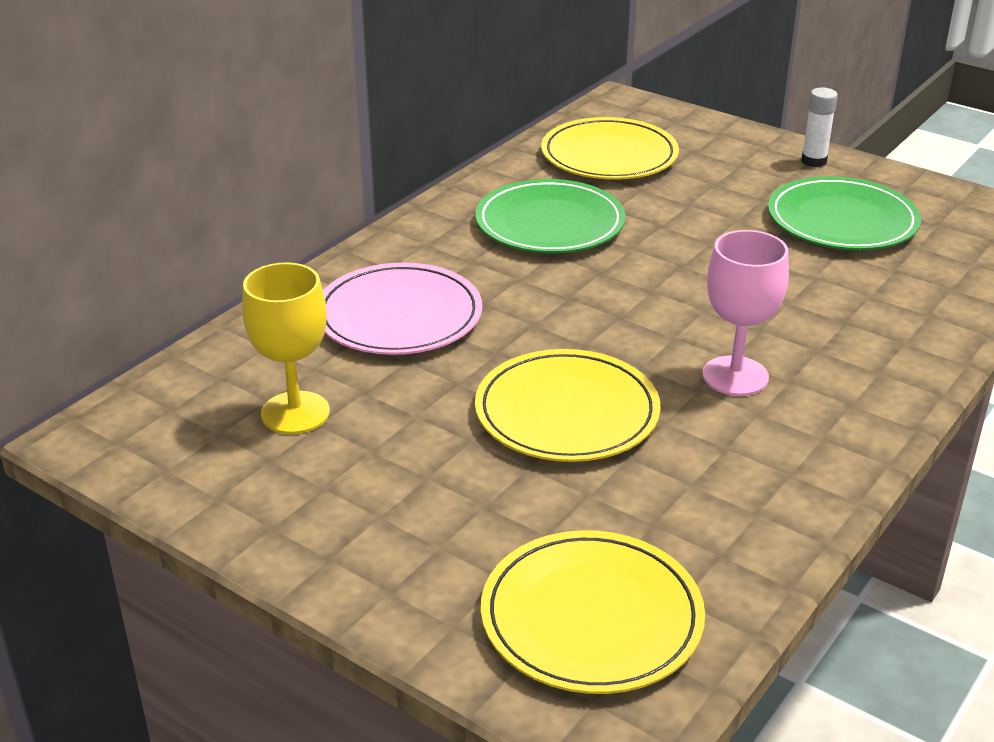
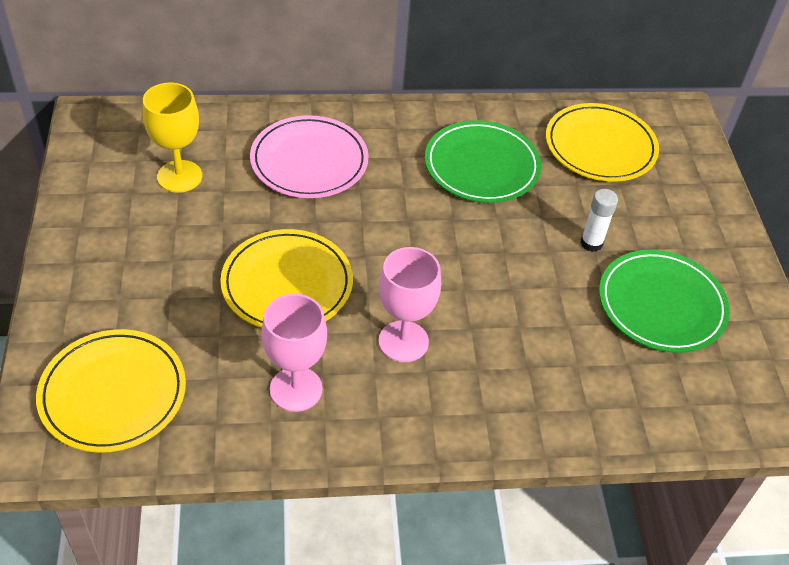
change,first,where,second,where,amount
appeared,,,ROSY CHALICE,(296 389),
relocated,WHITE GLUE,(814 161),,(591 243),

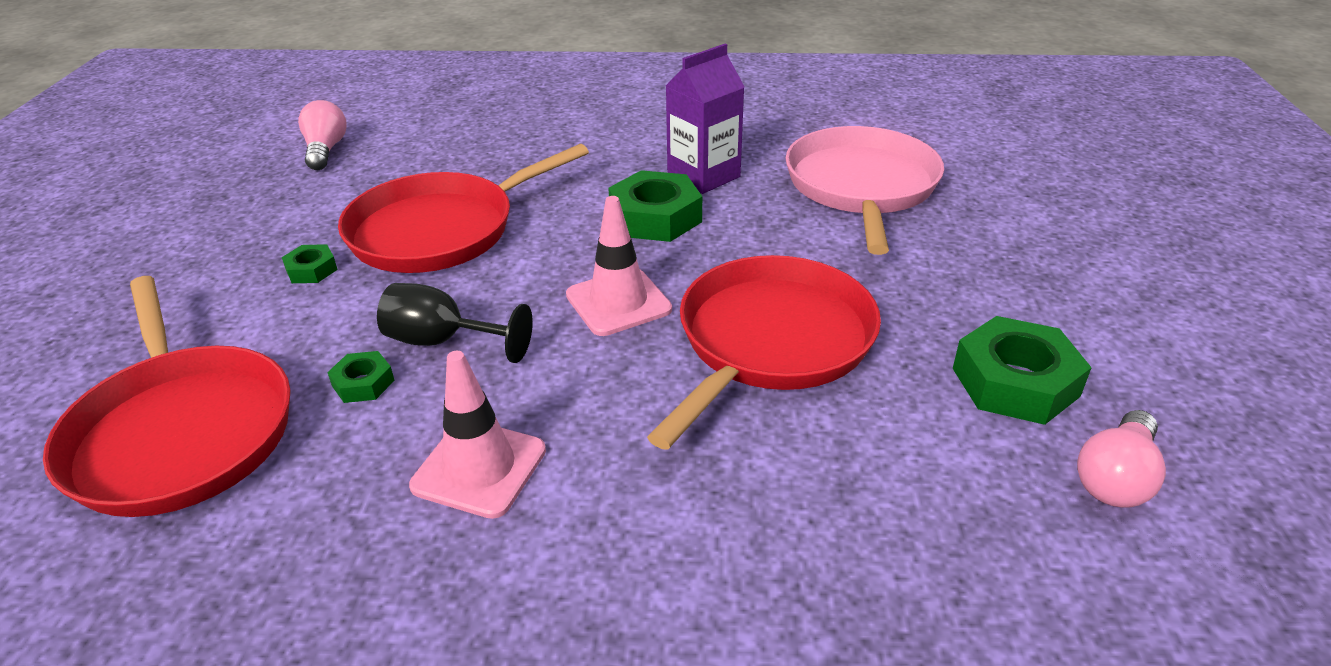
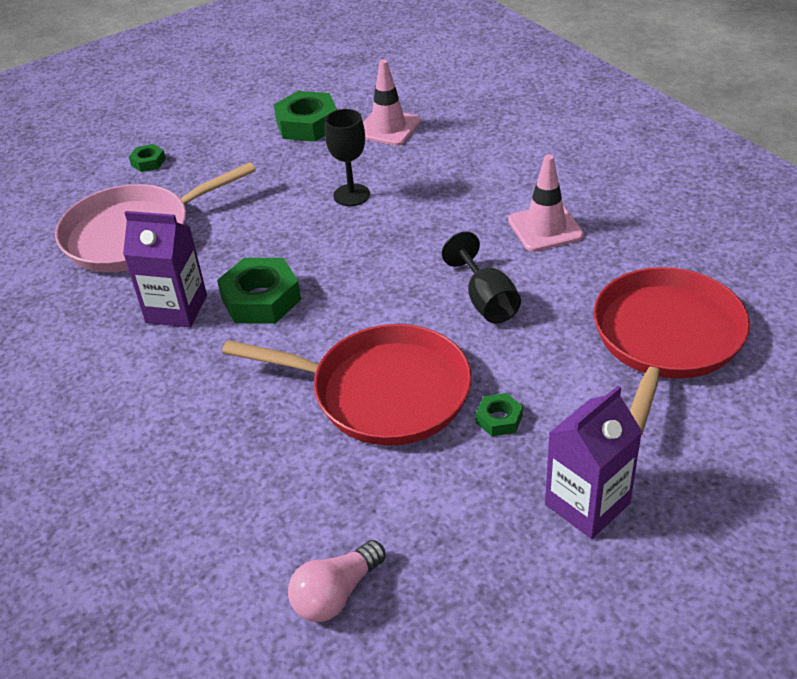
change,first,where,second,where,amount
relocated,LEAF-GREEN HEX NUT,(363 383),,(148 162),
exchanged,SCARLET FRYING PAN,(771 341),JET-BLACK CHALICE,(351 195),
relocated,ROSY ROAD CONE,(618 302),,(388 128),
appeared,,,VIOLET CARTON,(587 504),
missing,ROSY LIGHTBULB,(1115 478),,,

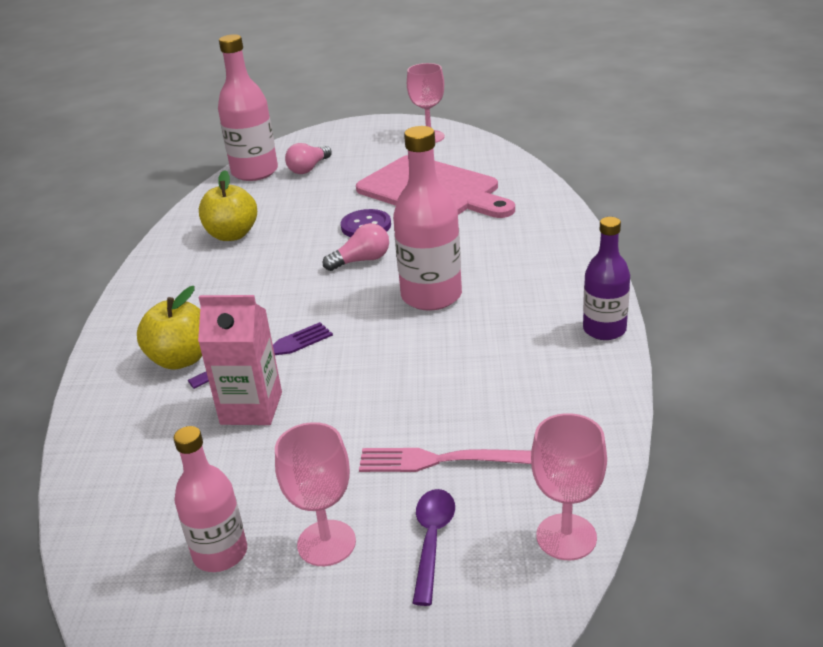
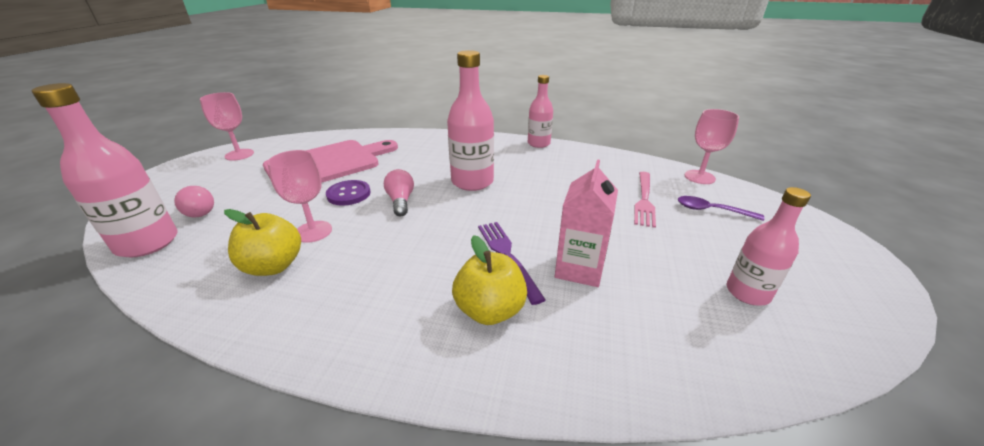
change,first,where,second,where,amount
relocated,ROSY CHALICE,(326 543),,(313 231),
colour,VIOLET DRINK BOTTLE,(604 329),ROSY DRINK BOTTLE,(538 143),

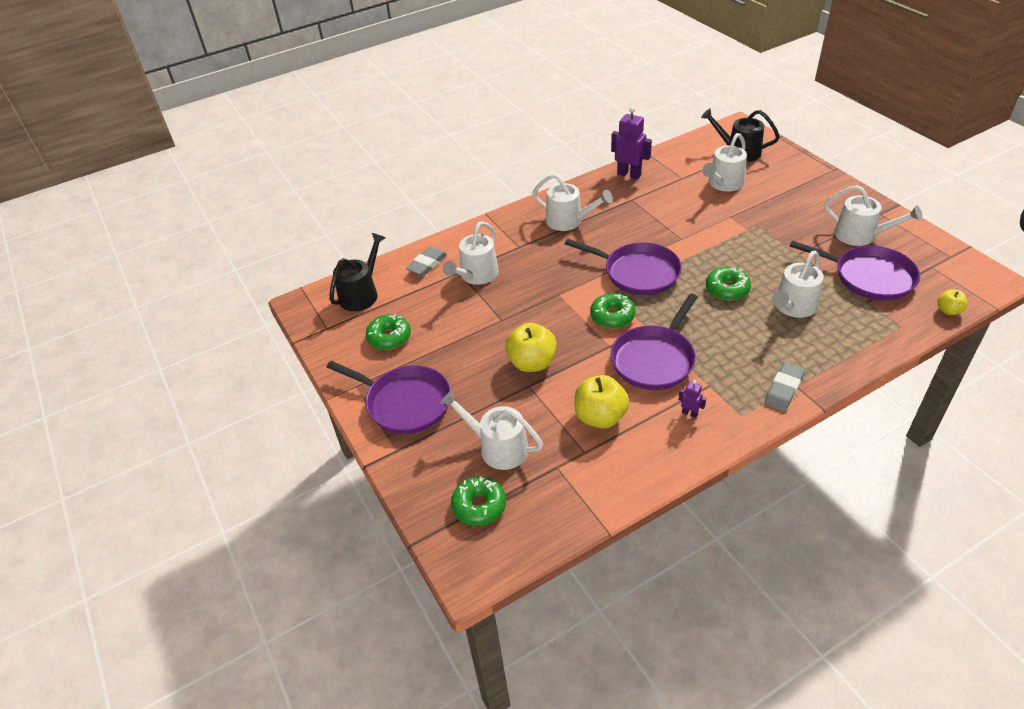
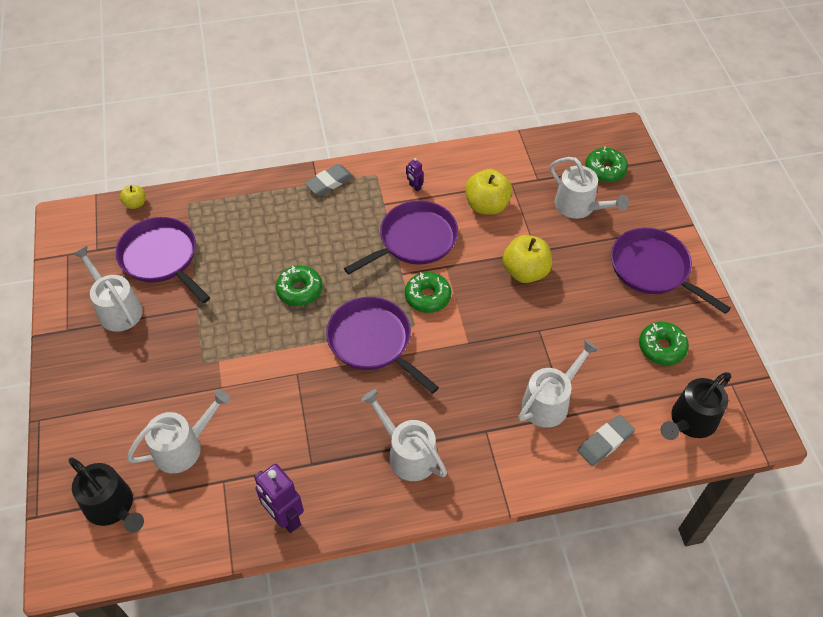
change,first,where,second,where,amount
missing,WHITE WATERING POT,(793 307),,,

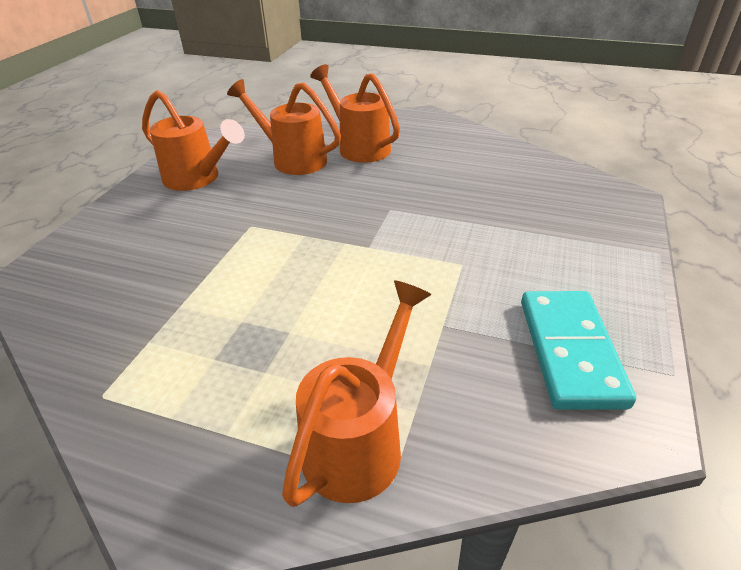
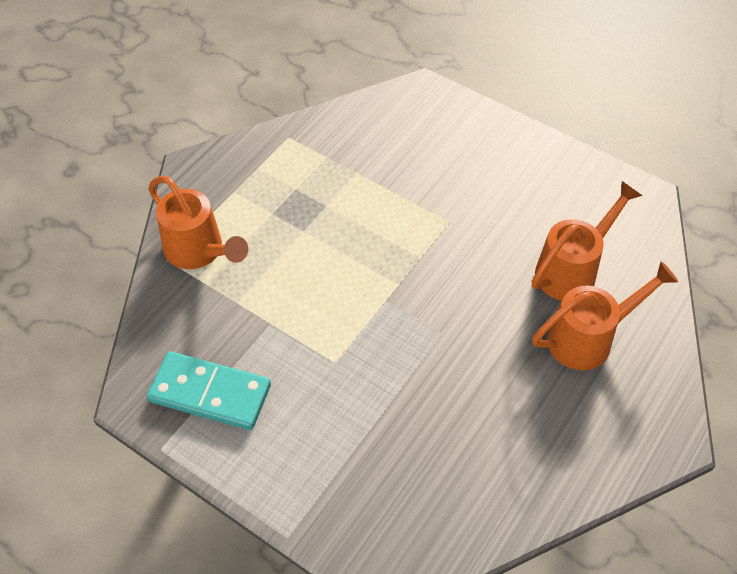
change,first,where,second,where,amount
missing,BRIGHT ORANGE WATERING POT,(197 179),,,

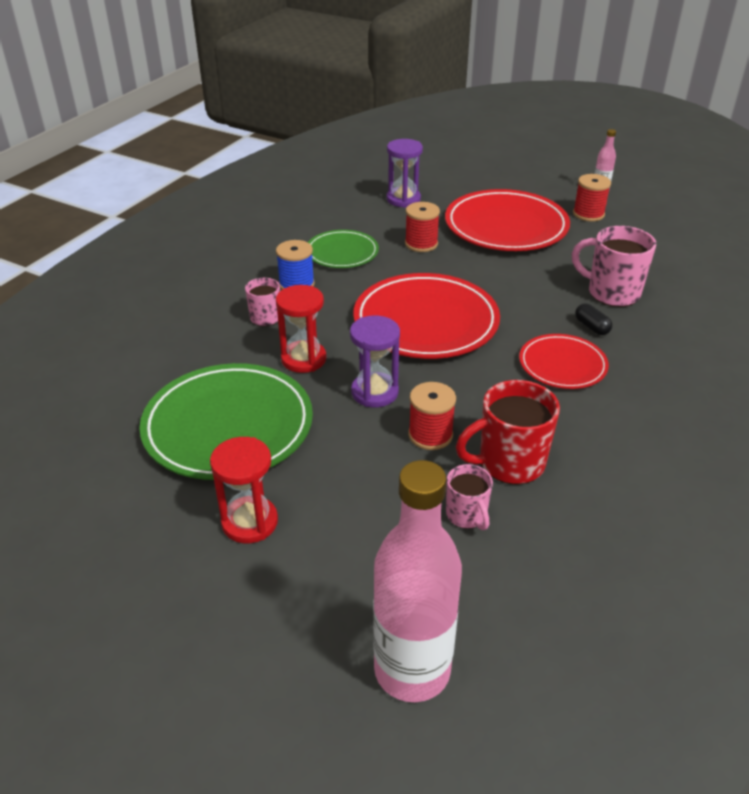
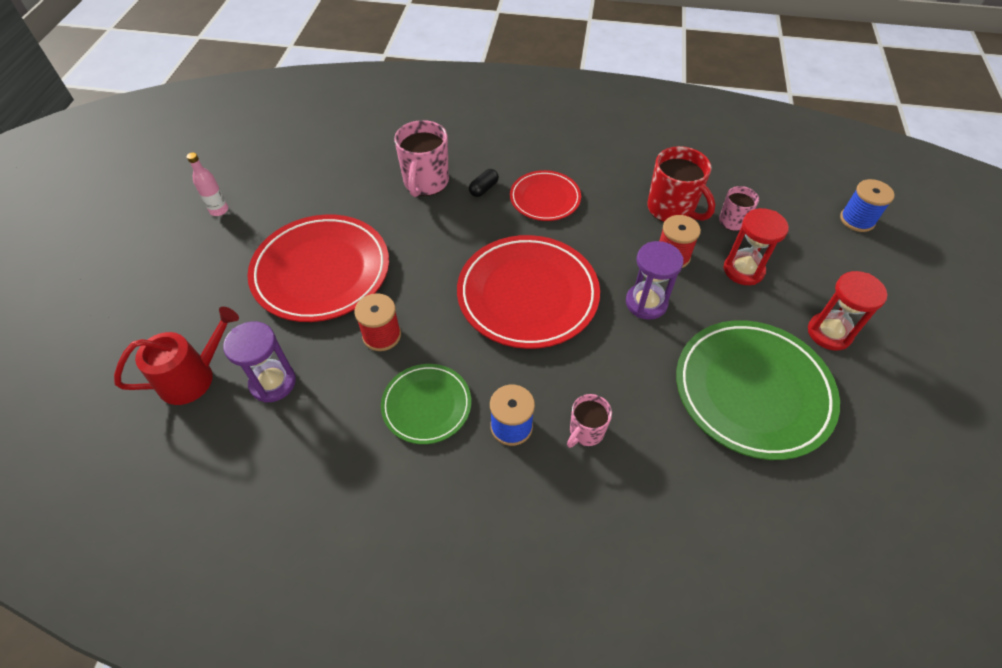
change,first,where,second,where,amount
appeared,,,SCARLET WATERING POT,(193 377),
relocated,SCARLET SANDGLASS,(303 359),,(743 270),
exchanged,ROSY DRINK BOTTLE,(412 670),BLUE REEL OF THREAD,(857 220),
missing,SCARLET REEL OF THREAD,(588 214),,,

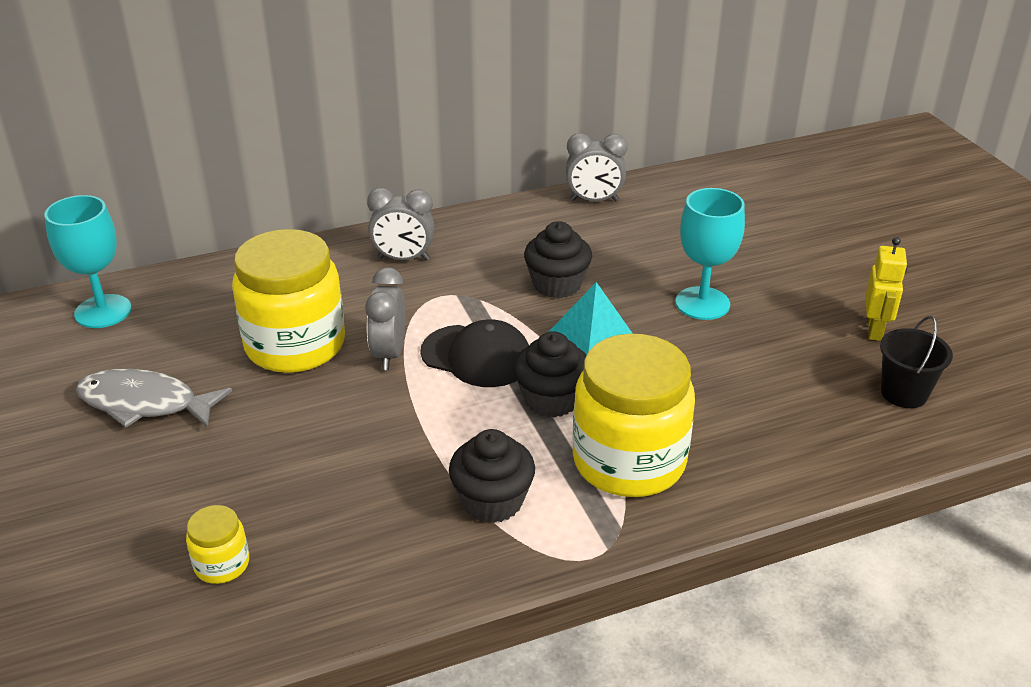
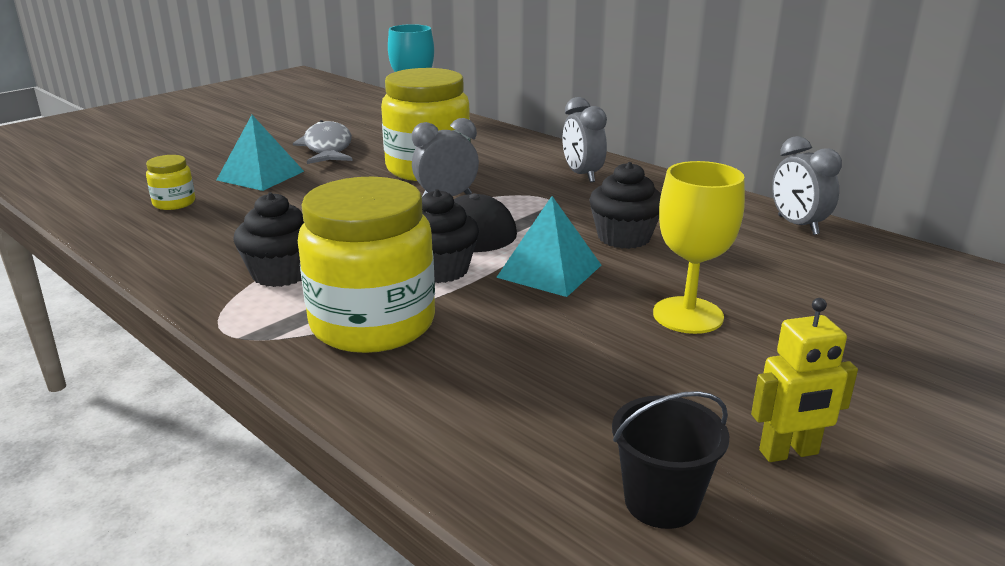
change,first,where,second,where,amount
appeared,,,TEAL SOLID PYRAMID,(260 175),
colour,TEAL CHALICE,(702 303),BRIGHT YELLOW CHALICE,(688 315),

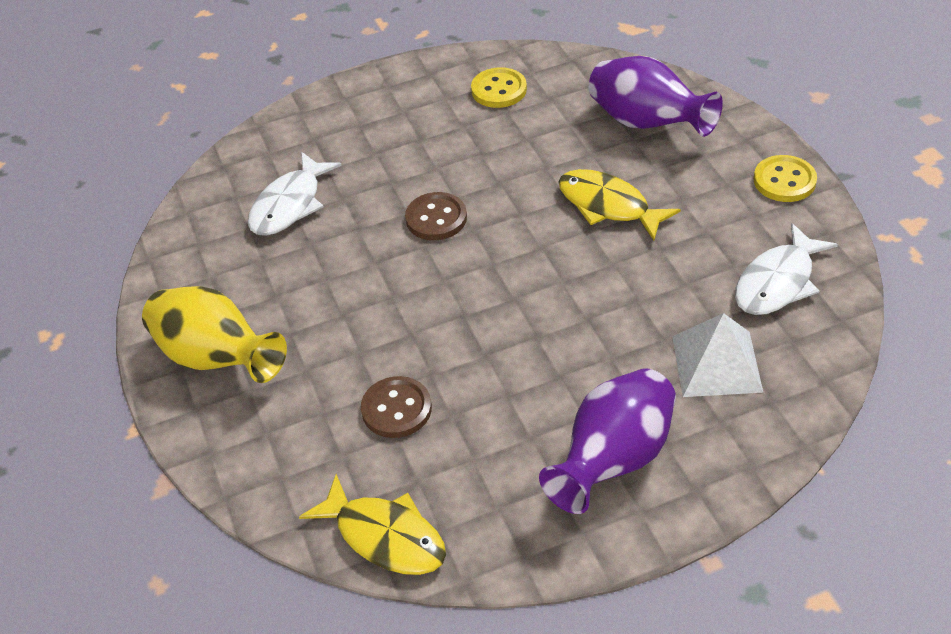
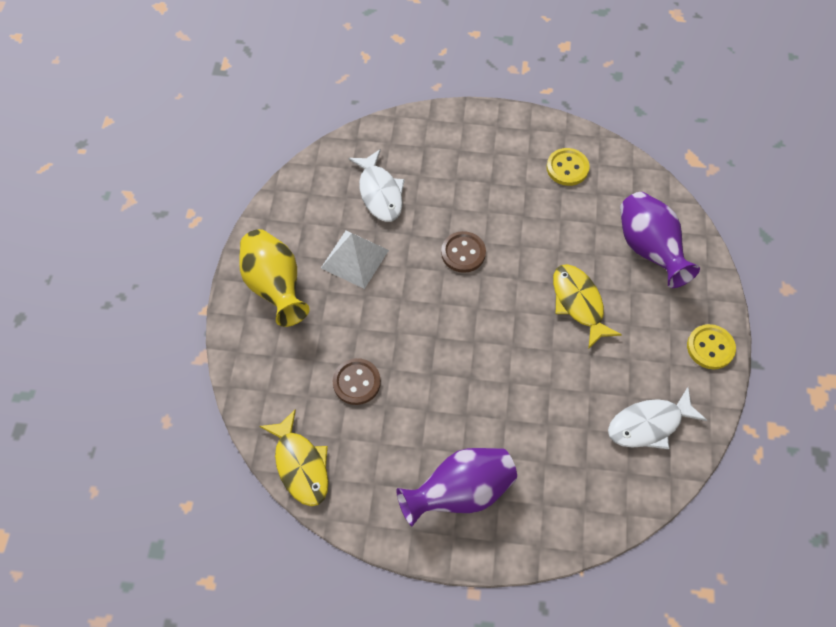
change,first,where,second,where,amount
relocated,WHITE SOLID PYRAMID,(716 363),,(355 259),
spun,WHITE TOY FISH,(290 205),,(380 193),75 degrees counterclockwise

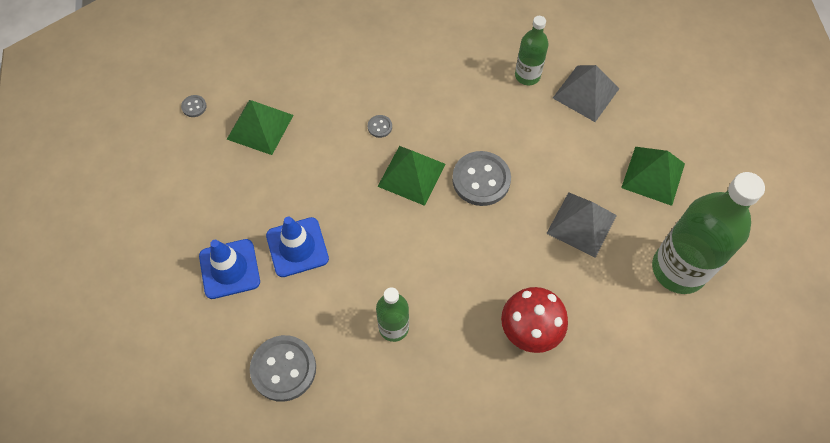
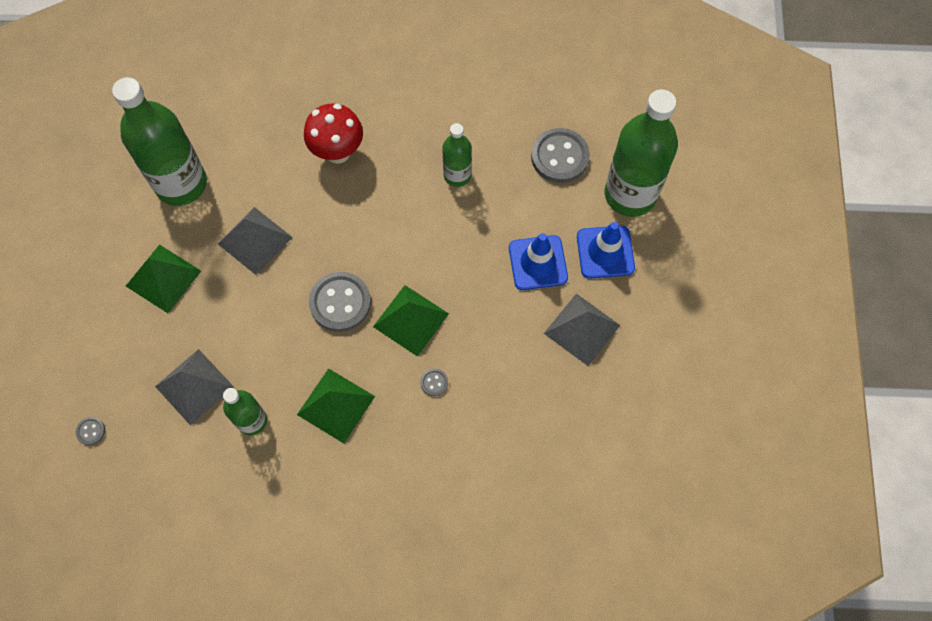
change,first,where,second,where,amount
relocated,ASH-GREY SEWING BUTTON,(194 106),,(91 431),
relocated,LEAF-GREEN SOLID PYRAMID,(260 127),,(336 405),
appeared,,,ASH-GREY SOLID PYRAMID,(582 329),
appeared,,,LEAF-GREEN DRINK BOTTLE,(630 194),

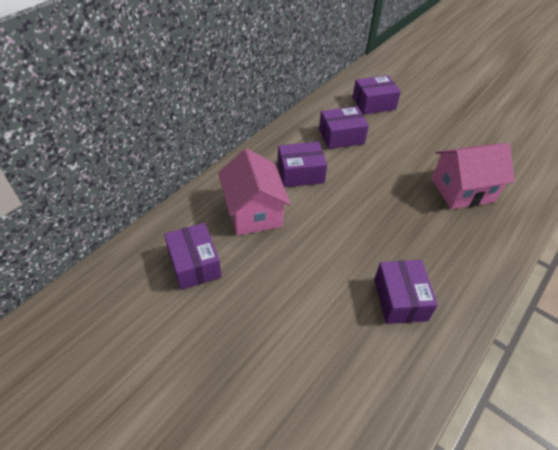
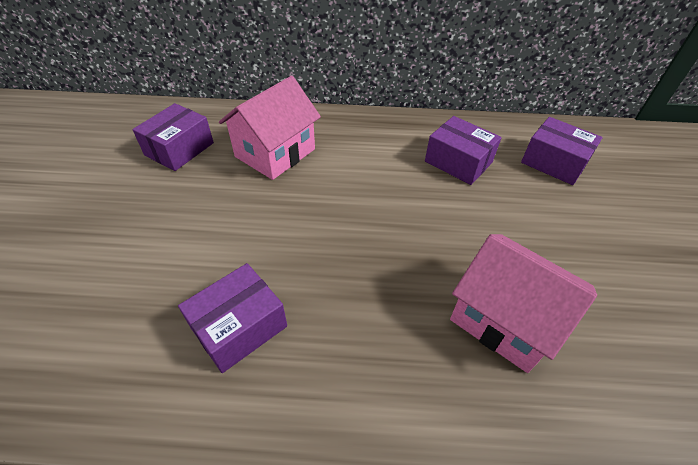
change,first,where,second,where,amount
missing,VIOLET BOX,(300 173),,,

